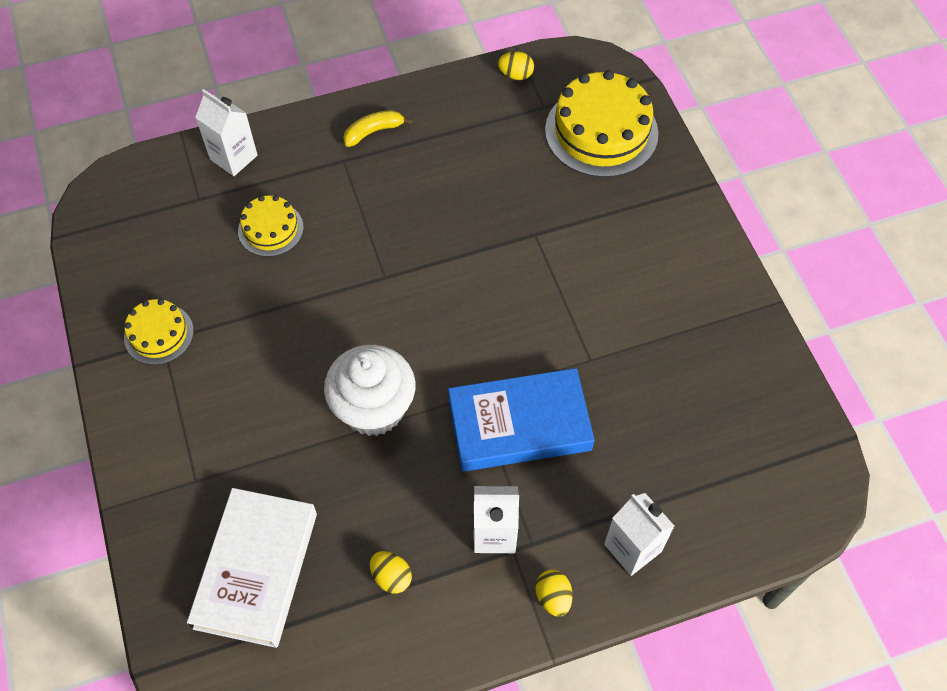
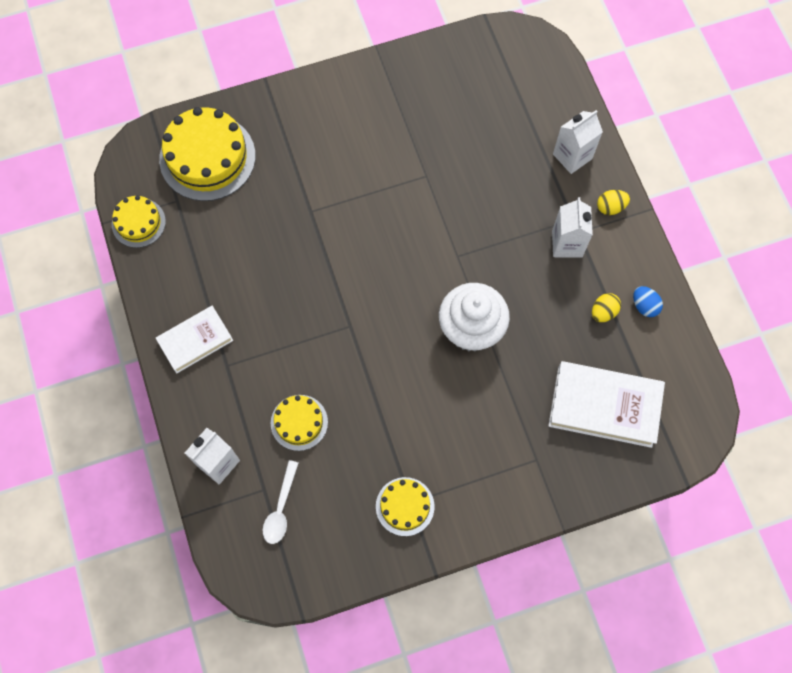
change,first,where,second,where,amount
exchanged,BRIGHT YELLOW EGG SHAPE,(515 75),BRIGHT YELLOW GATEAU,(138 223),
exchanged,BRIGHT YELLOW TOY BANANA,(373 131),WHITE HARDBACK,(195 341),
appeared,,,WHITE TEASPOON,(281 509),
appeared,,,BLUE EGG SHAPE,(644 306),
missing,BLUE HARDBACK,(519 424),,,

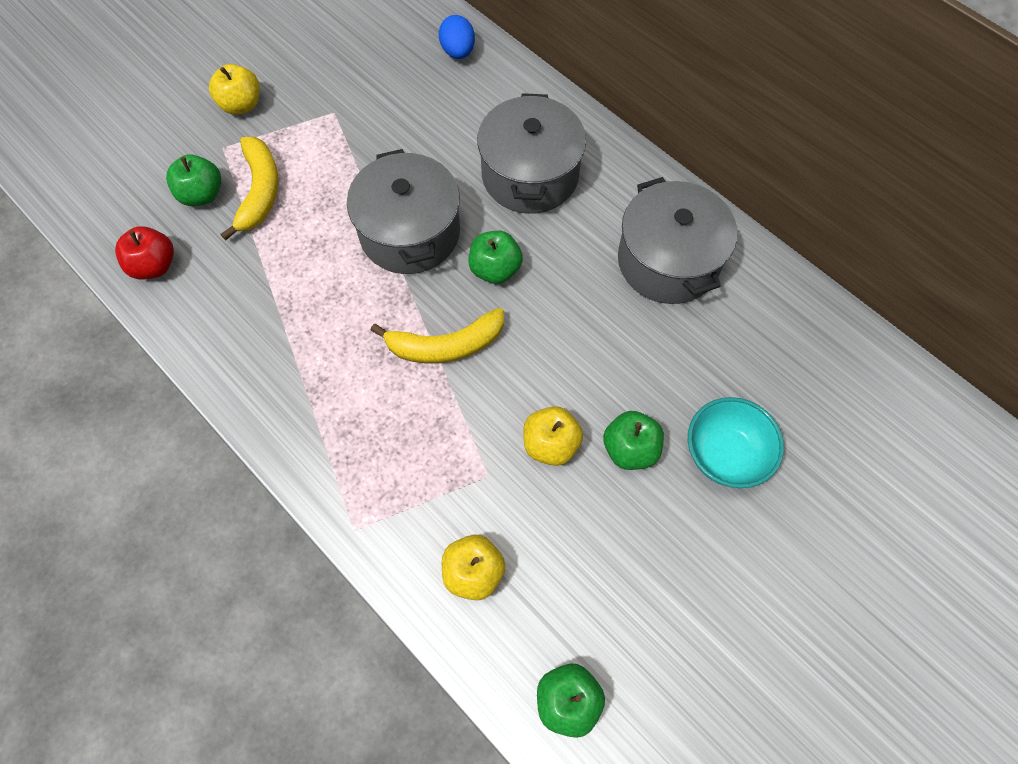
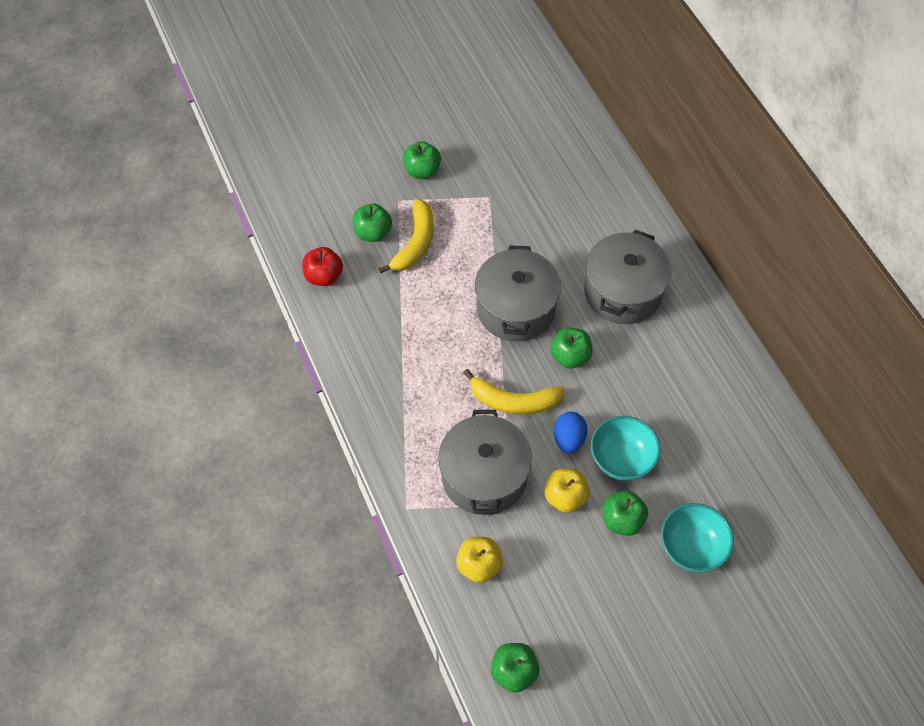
change,first,where,second,where,amount
colour,BRIGHT YELLOW APPLE,(241 105),LEAF-GREEN APPLE,(422 171),
relocated,ASH-GREY STOCKPOT,(668 261),,(484 476),
relocated,BLUE EGG SHAPE,(458 51),,(568 439),
appeared,,,TEAL SERVING BOWL,(621 459),

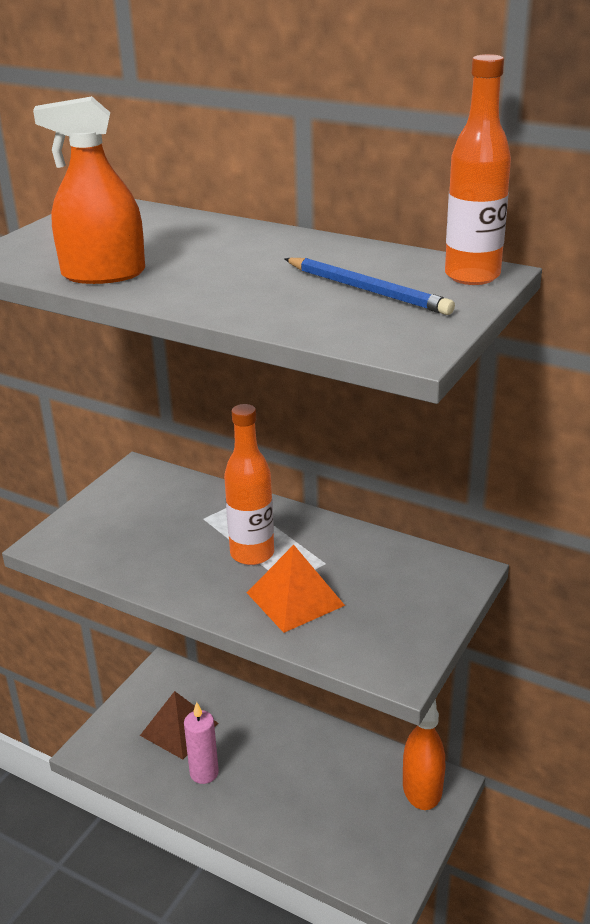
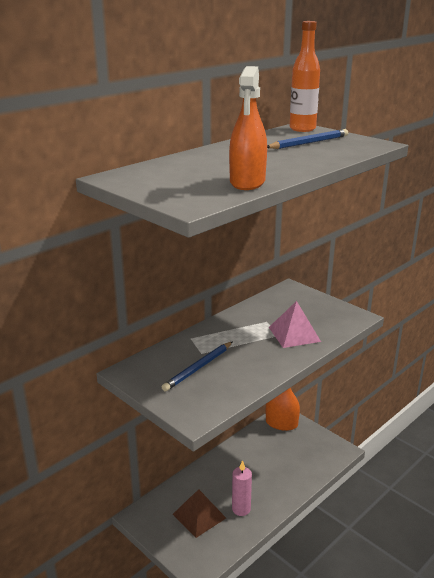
change,first,where,second,where,amount
appeared,,,BLUE WOODEN PENCIL,(198 368),
colour,BRIGHT ORANGE SOLID PYRAMID,(295 598),ROSY SOLID PYRAMID,(294 334),
missing,BRIGHT ORANGE DRINK BOTTLE,(252 554),,,

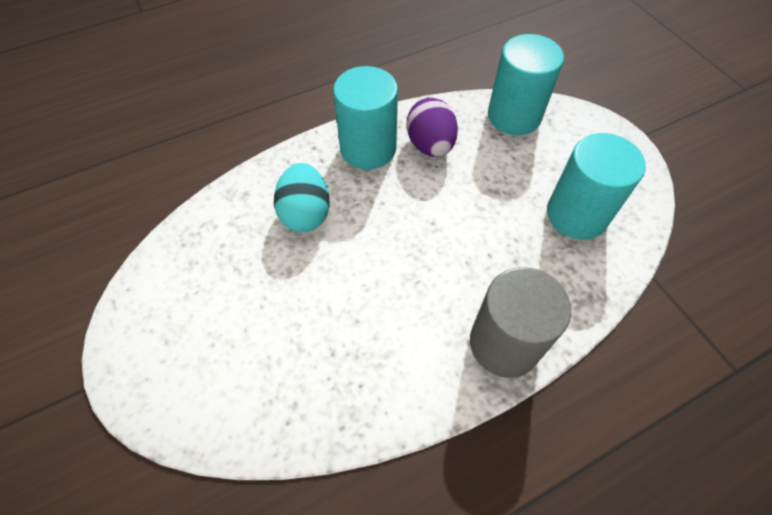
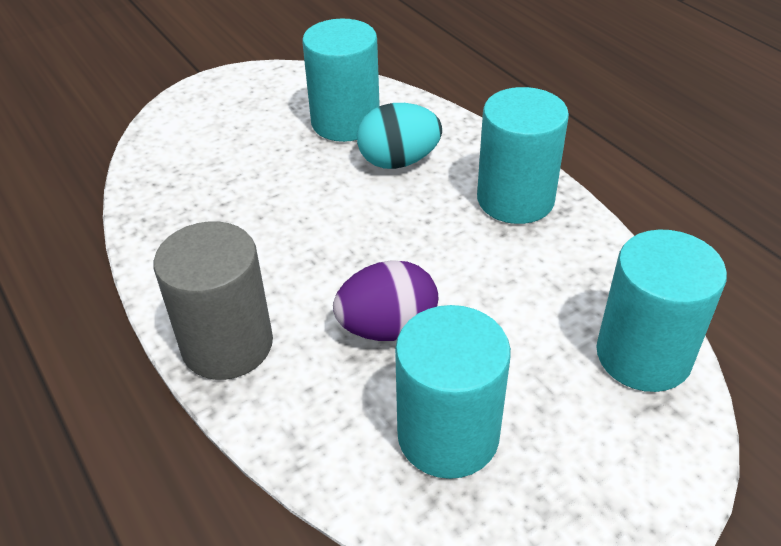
change,first,where,second,where,amount
appeared,,,TEAL SOLID CYLINDER,(345 122),
relocated,VIOLET EGG SHAPE,(430 145),,(388 328),

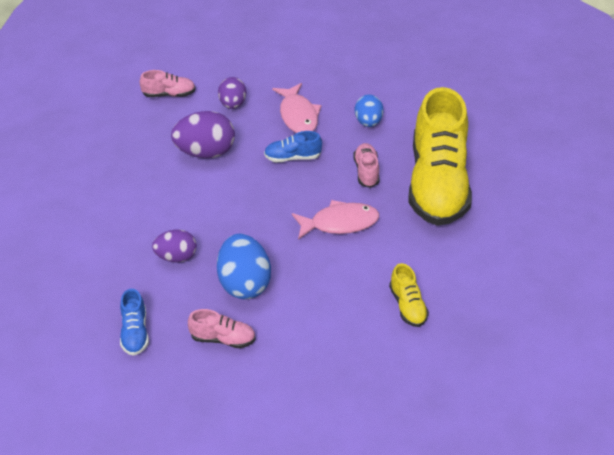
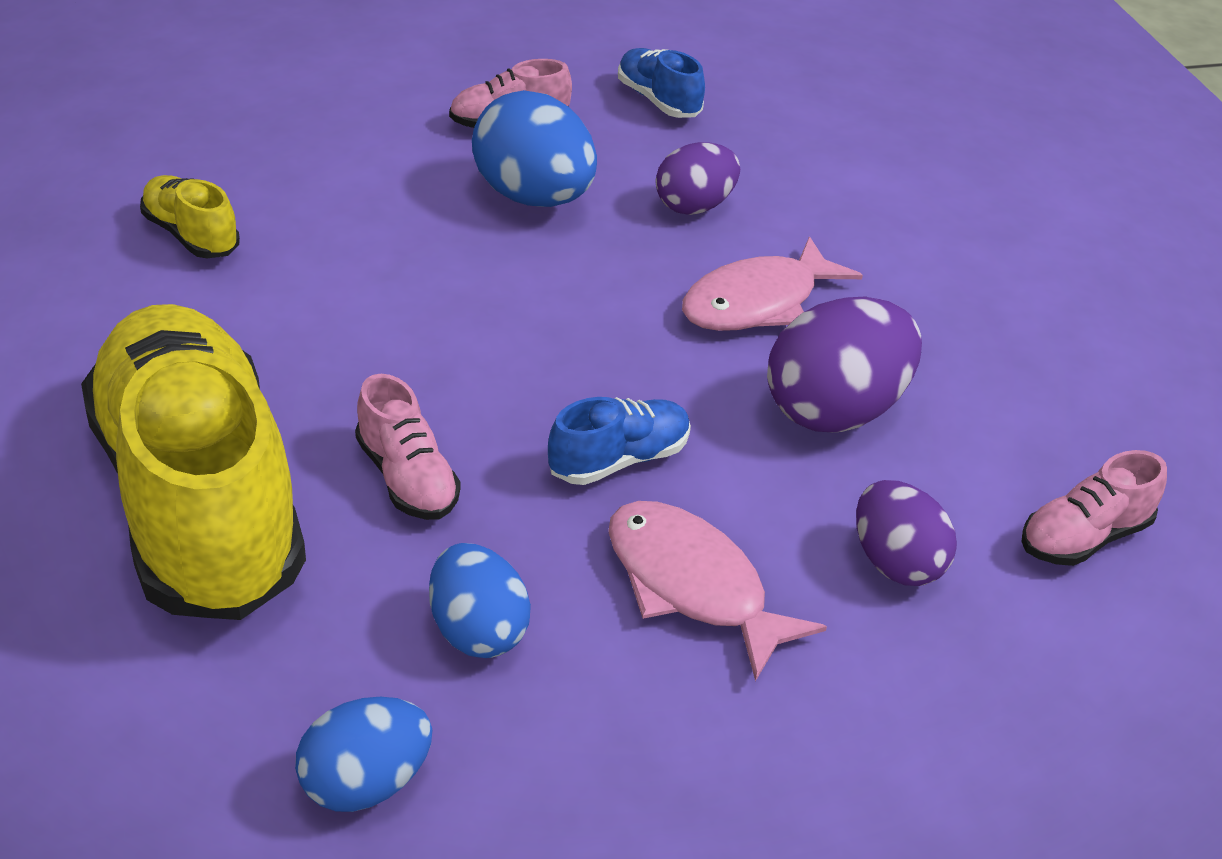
change,first,where,second,where,amount
appeared,,,BLUE EGG SHAPE,(365 783),
relocated,ROSY TOY FISH,(339 223),,(758 302),

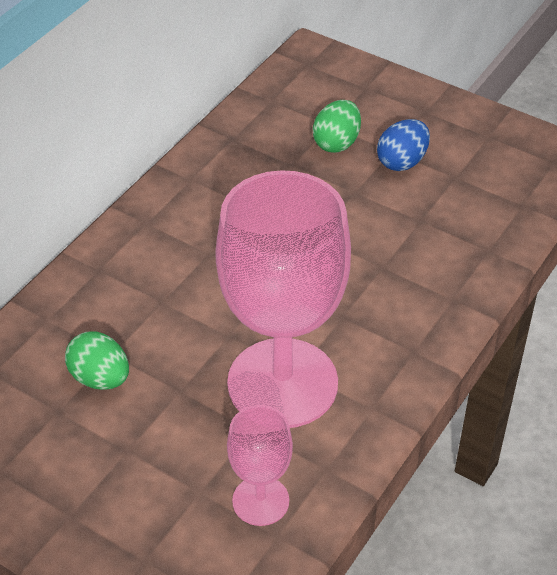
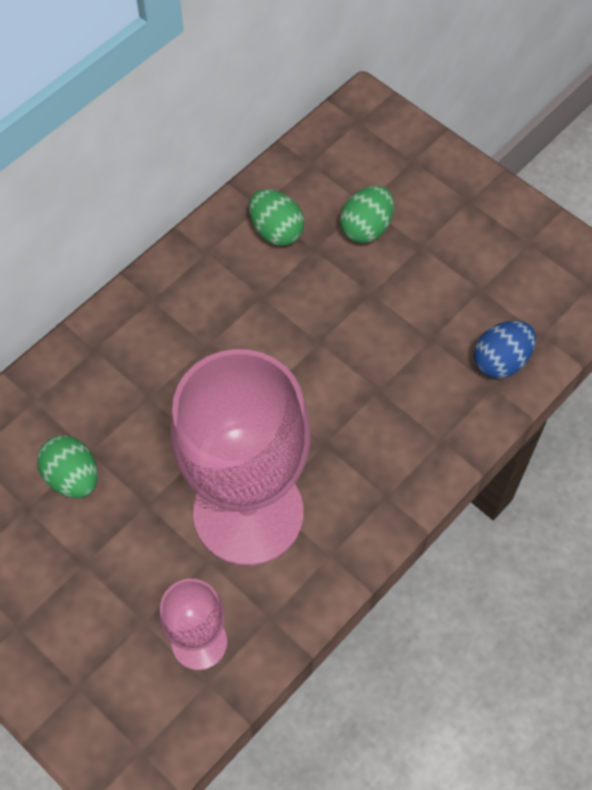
change,first,where,second,where,amount
appeared,,,LEAF-GREEN EGG SHAPE,(276 231),
relocated,BLUE EGG SHAPE,(402 162),,(501 361),

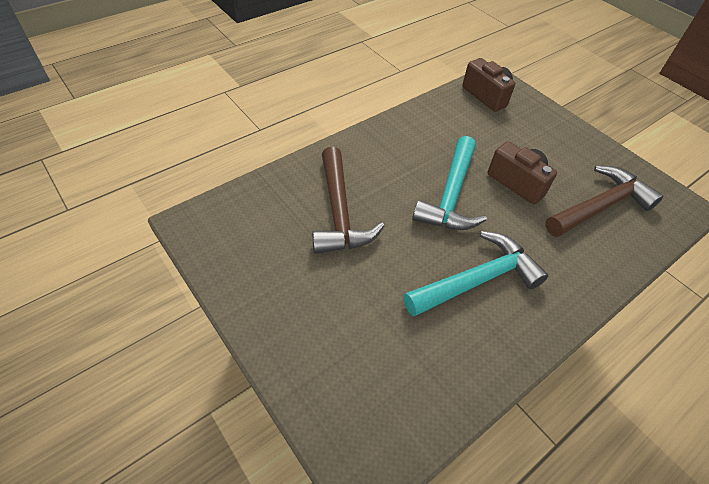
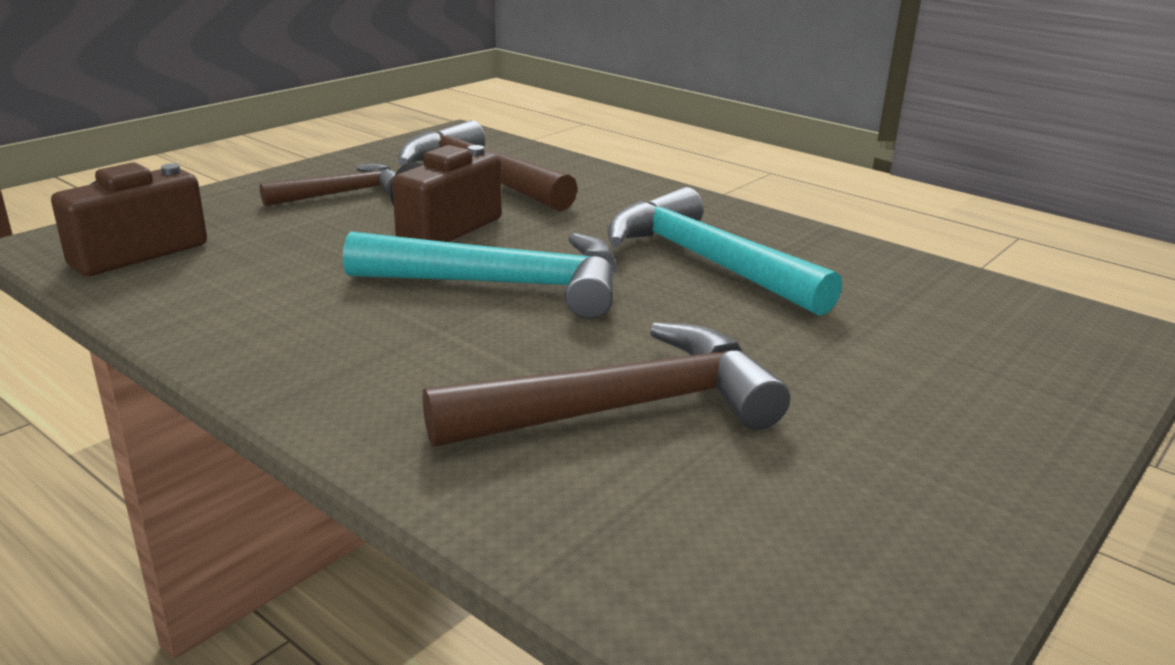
change,first,where,second,where,amount
appeared,,,BROWN HAMMER,(343 193),

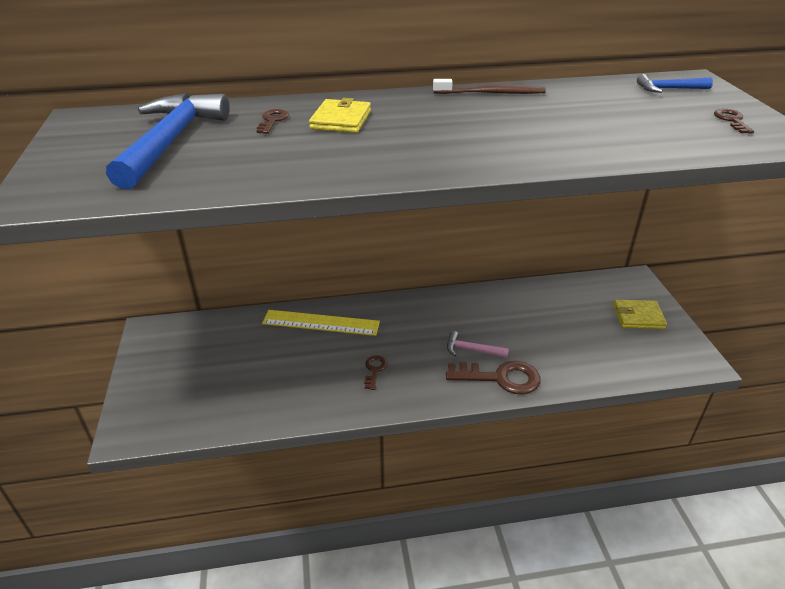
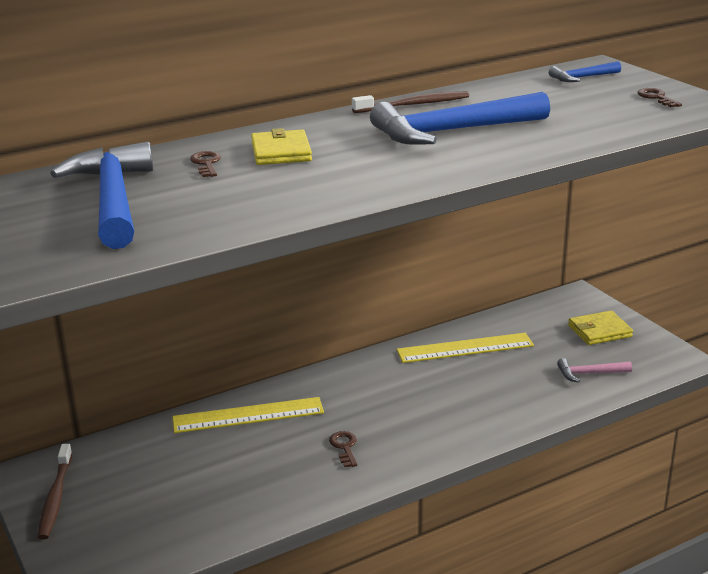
change,first,where,second,where,amount
appeared,,,BROWN DENTAL BRUSH,(55 498),
appeared,,,BLUE HAMMER,(452 132),
appeared,,,BRIGHT YELLOW MEASURING STICK,(465 348),
relocated,ROSY HAMMER,(471 350),,(589 374),
missing,BROWN LATCHKEY,(501 378),,,

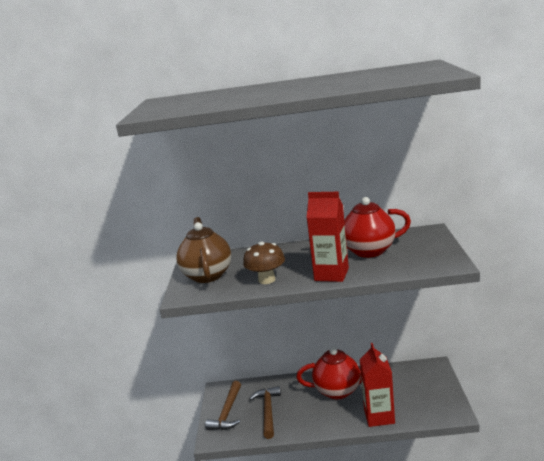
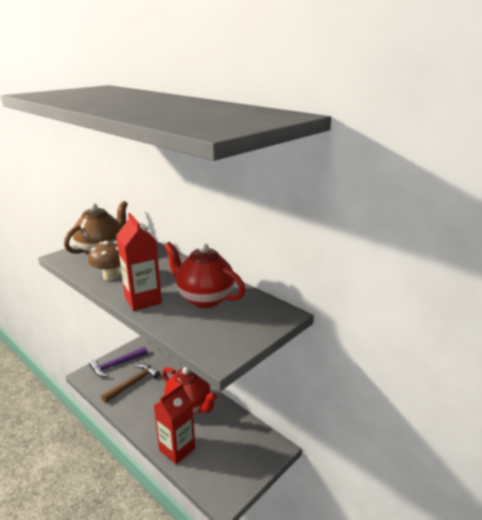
change,first,where,second,where,amount
colour,BROWN HAMMER,(227 412),VIOLET HAMMER,(116 365),

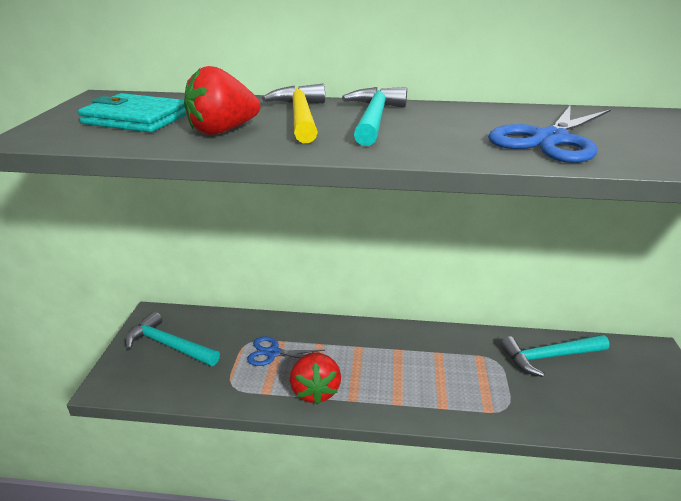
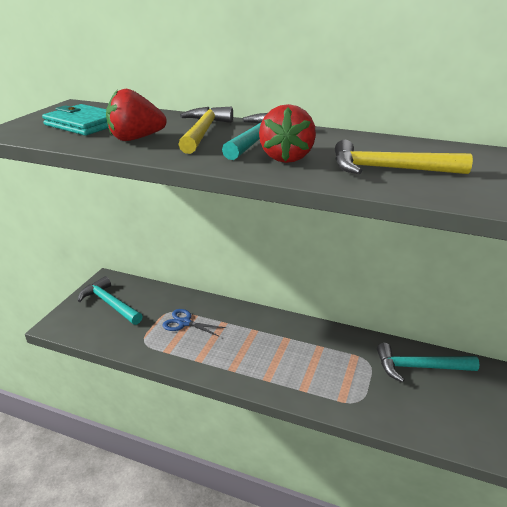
change,first,where,second,where,amount
relocated,SCARLET TOY STRAWBERRY,(315 391),,(286 157),
exchanged,BLUE SCISSORS,(550 140),BRIGHT YELLOW HAMMER,(389 169),

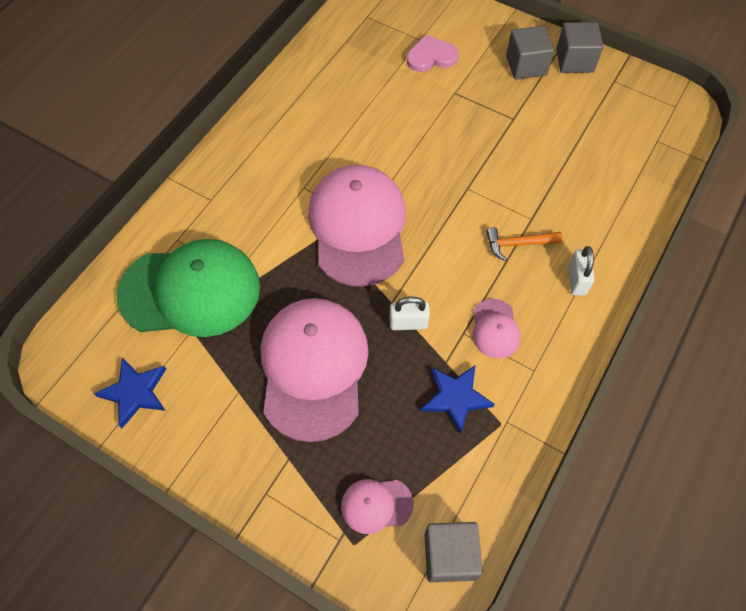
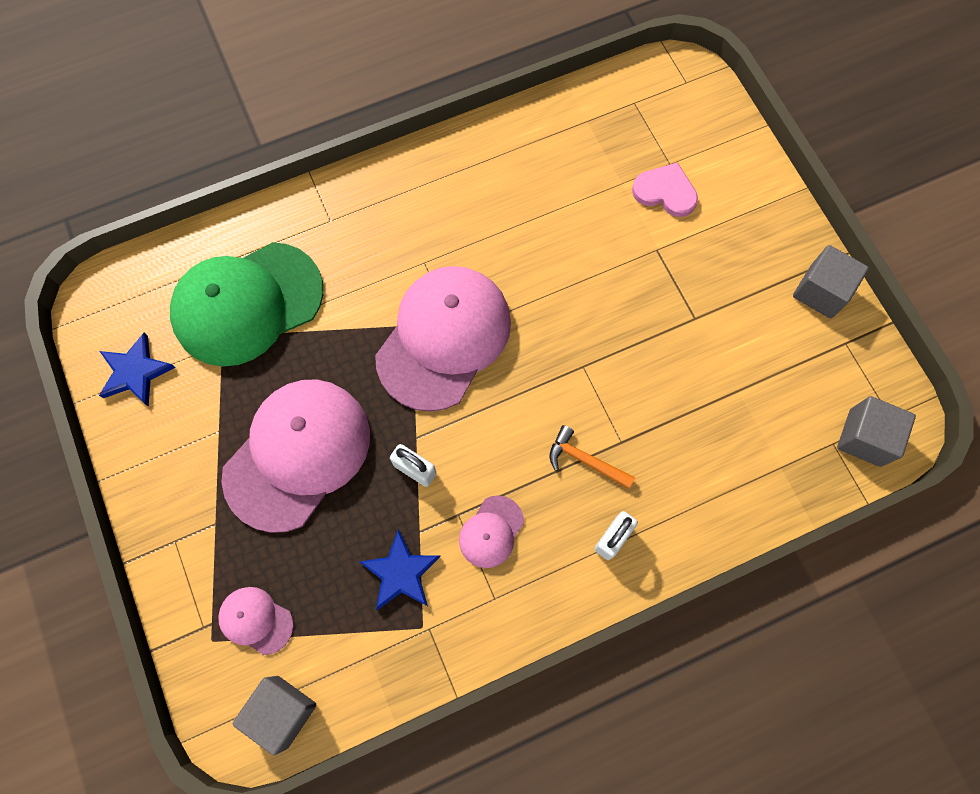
change,first,where,second,where,amount
spun,LEAF-GREEN PEAKED CAP,(190 291),,(247 304),120 degrees clockwise
relocated,ASH-GREY BLOCK,(526 66),,(864 437),

